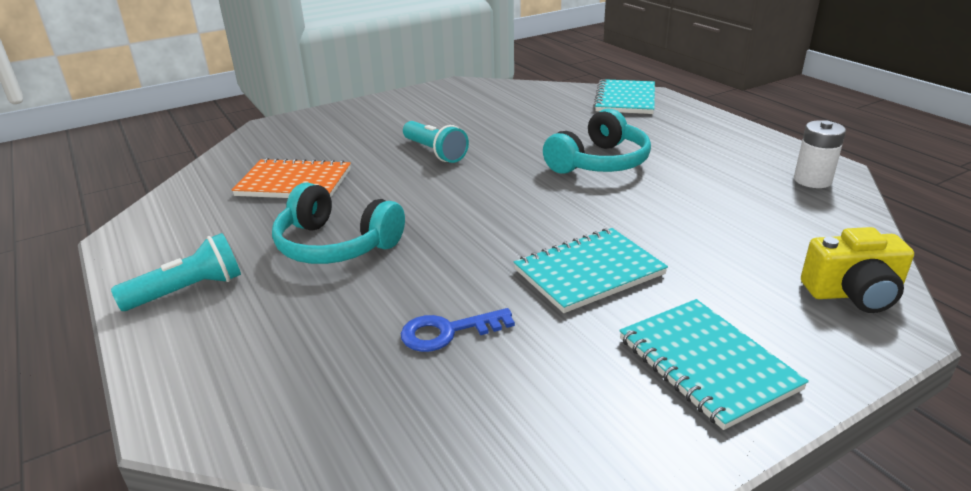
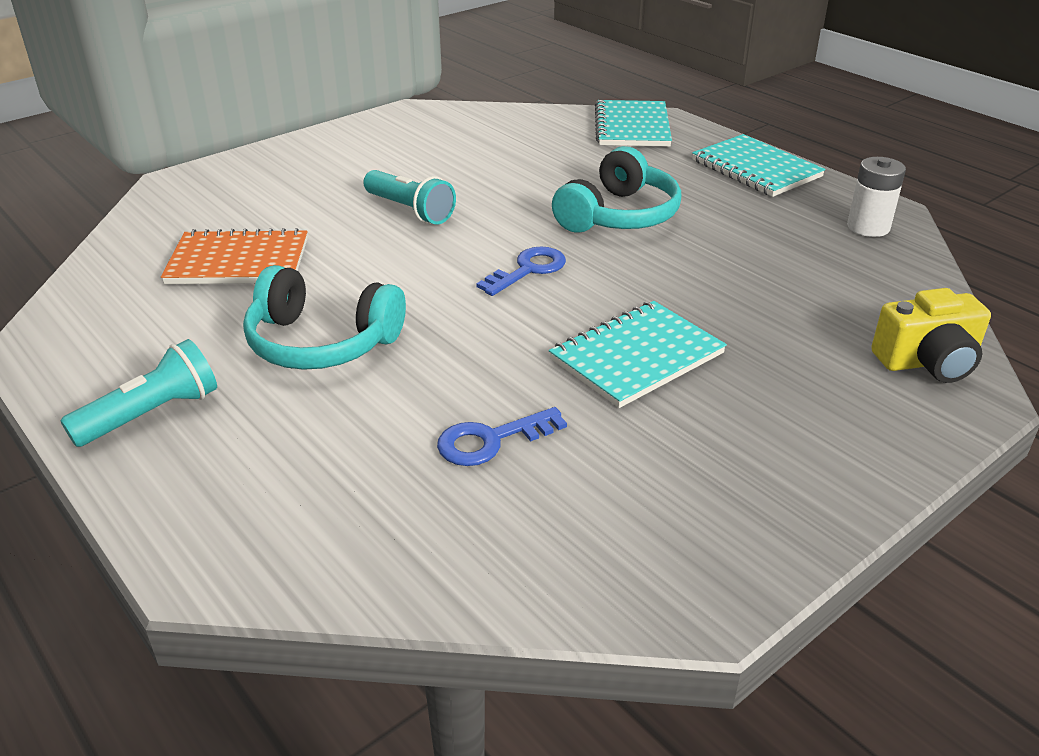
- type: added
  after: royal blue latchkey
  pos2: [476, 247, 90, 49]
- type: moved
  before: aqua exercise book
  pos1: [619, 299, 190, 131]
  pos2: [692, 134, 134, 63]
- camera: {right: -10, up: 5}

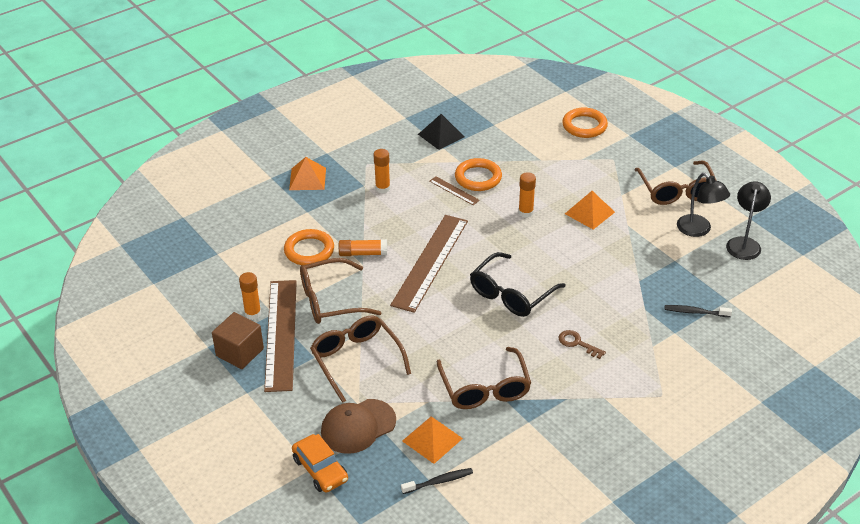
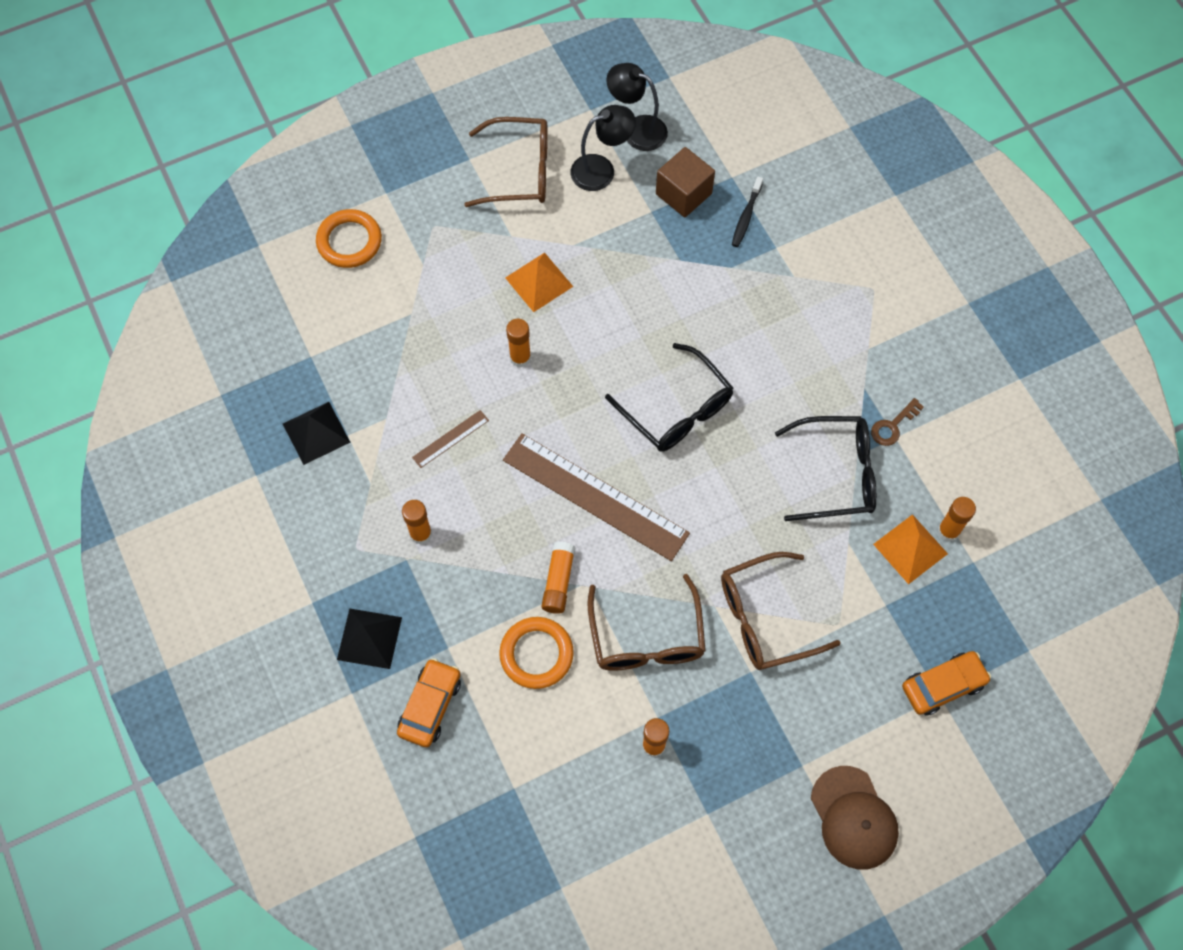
- type: recoloured
  before: bright orange solid pyramid
  after: ebony solid pyramid
  pos1: [289, 157, 37, 33]
  pos2: [337, 609, 65, 60]
- type: added
  after: bright orange car
  pos2: [397, 658, 64, 89]
- type: moved
  before: brown cube
  pos1: [212, 312, 52, 57]
  pos2: [656, 147, 59, 70]
- type: recoloured
  before: brown spectacles
  after: ebony spectacles
  pos1: [437, 347, 94, 62]
  pos2: [775, 416, 102, 105]
- type: moved
  before: brown cap
  pos1: [321, 399, 75, 55]
  pos2: [811, 766, 88, 103]
- type: moved
  before: brown latchkey
  pos1: [559, 330, 47, 29]
  pos2: [871, 398, 53, 48]
- type: added
  after: bright orange glue stick
  pos2: [937, 497, 39, 45]
- type: removed
  before: brown measuring stick
  pos1: [264, 280, 33, 112]
- type: removed
  before: ebony tooth brush
  pos1: [401, 468, 72, 26]
- type: removed
  before: bright orange ring
  pos1: [455, 158, 47, 33]
- camera: {right: -80, up: 25}

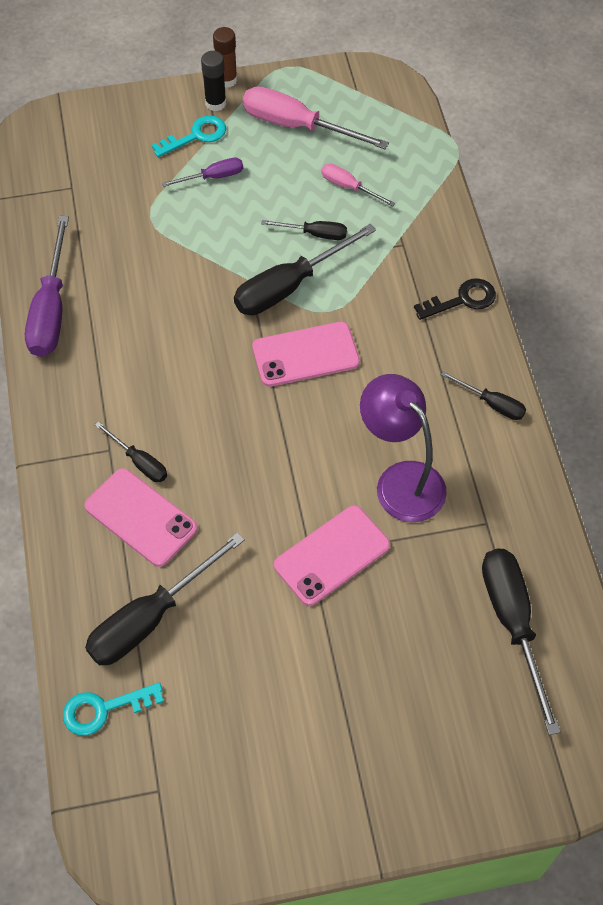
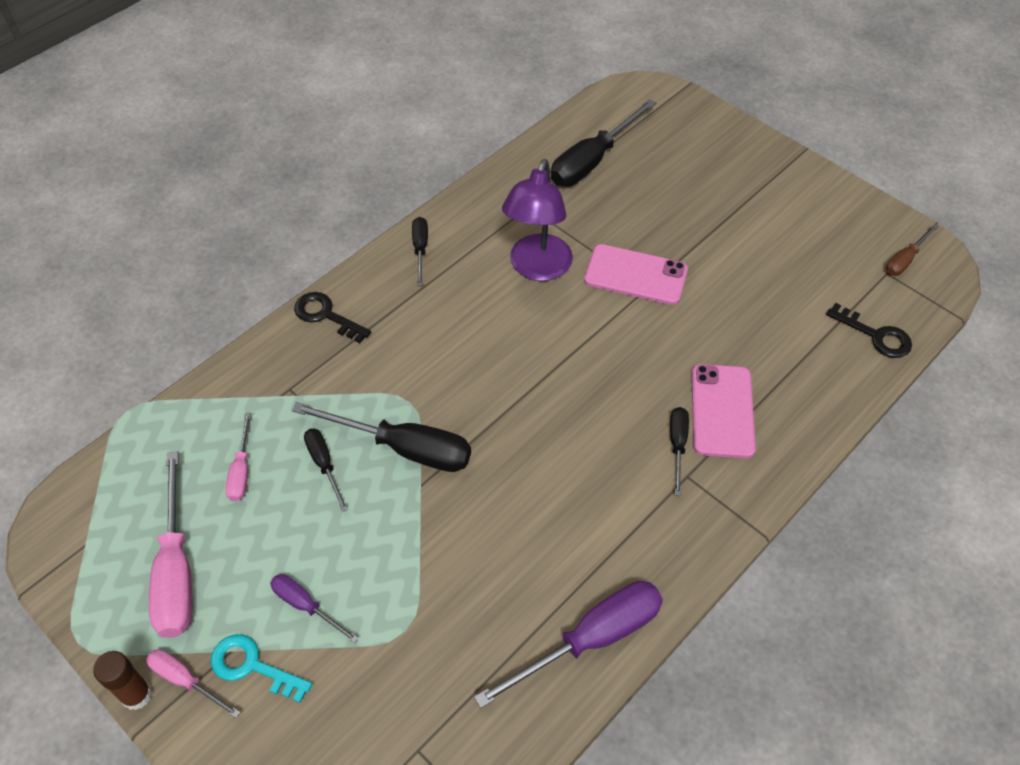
- type: replaced
  before: ebony glue stick
  after: rosy screwdriver
  pos1: [201, 51, 25, 60]
  pos2: [146, 649, 95, 69]
- type: recoloured
  before: aqua latchkey
  after: ebony latchkey
  pos1: [63, 683, 101, 52]
  pos2: [826, 303, 86, 55]
- type: added
  after: brown screwdriver
  pos2: [886, 224, 53, 52]
- type: removed
  before: ebony screwdriver
  pos1: [85, 532, 160, 133]
- type: removed
  before: rosy phone
  pos1: [252, 322, 108, 65]
- camera: {right: -125, up: -5}

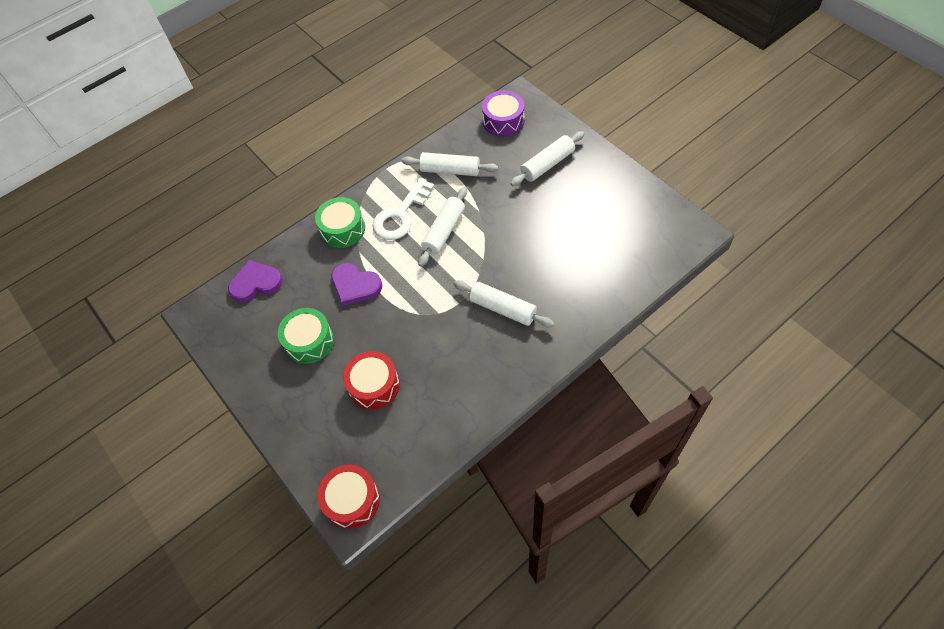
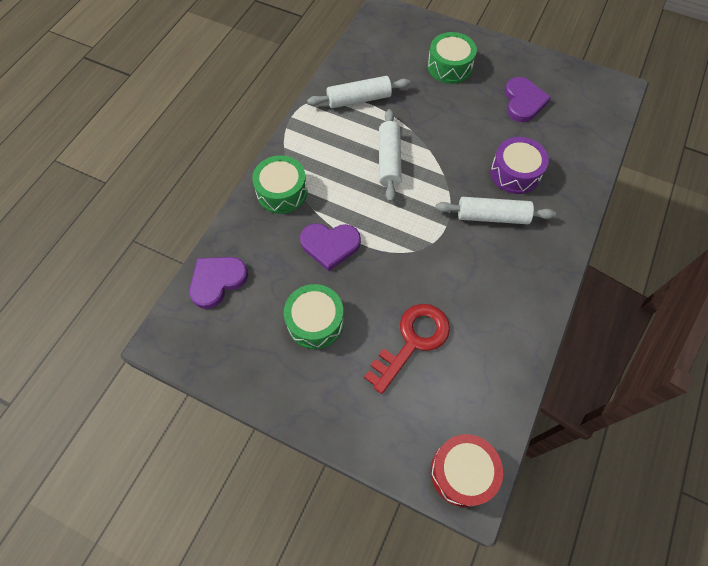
- type: replaced
  before: scarlet toy drum
  after: scarlet latchkey
  pos1: [343, 351, 57, 59]
  pos2: [364, 304, 86, 90]
- type: replaced
  before: snow-white pastry roller
  after: emerald toy drum
  pos1: [510, 131, 74, 55]
  pos2: [427, 32, 50, 52]
- type: moved
  before: purple toy drum
  pos1: [482, 90, 42, 47]
  pos2: [490, 137, 59, 57]
- type: added
  after: purple heart shape
  pos2: [505, 77, 46, 45]
- type: removed
  before: snow-white latchkey
  pos1: [373, 178, 62, 62]
- camera: {right: -30, up: 5}

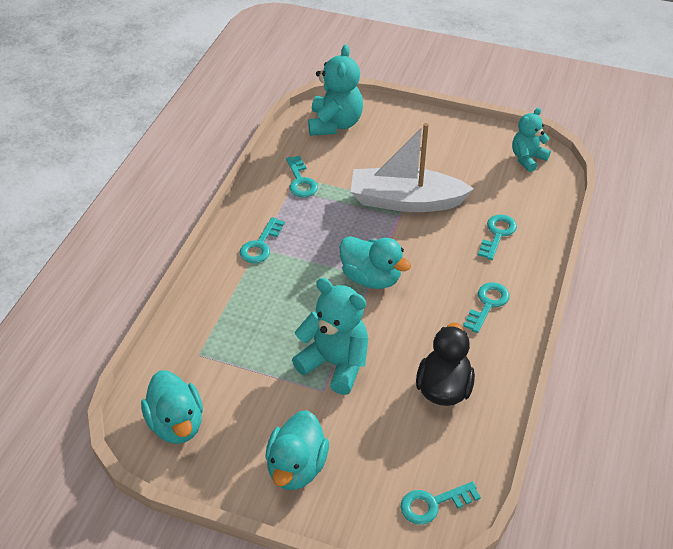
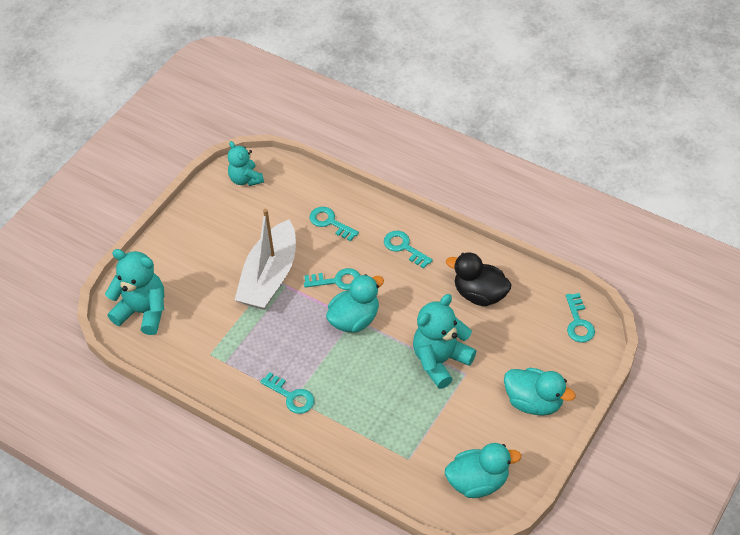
- type: moved
  before: aqua latchkey
  pos1: [286, 156, 32, 42]
  pos2: [304, 268, 56, 22]
- camera: {right: -75, up: 5}

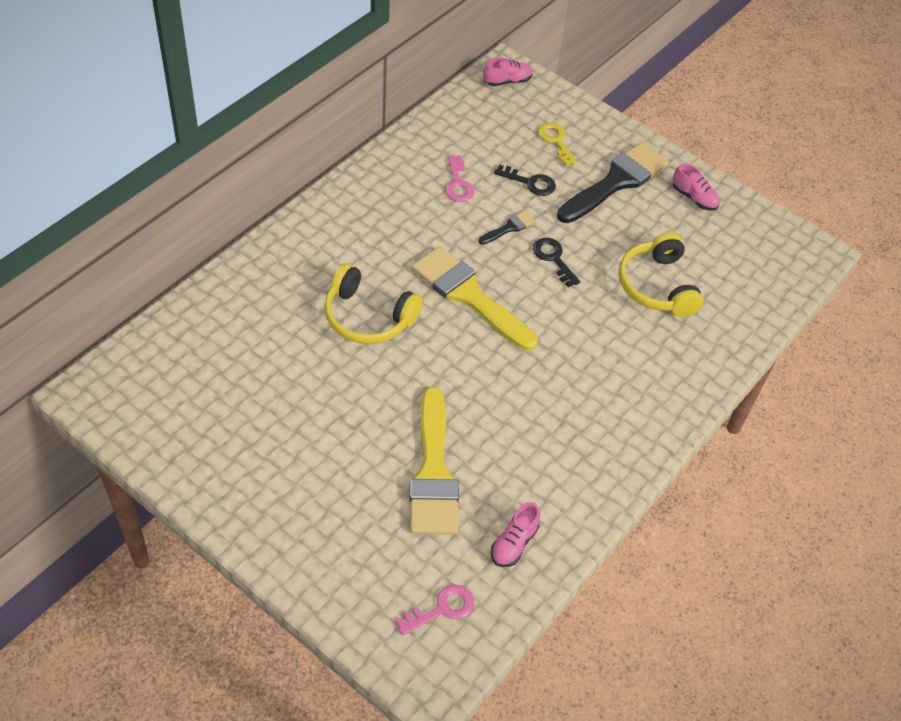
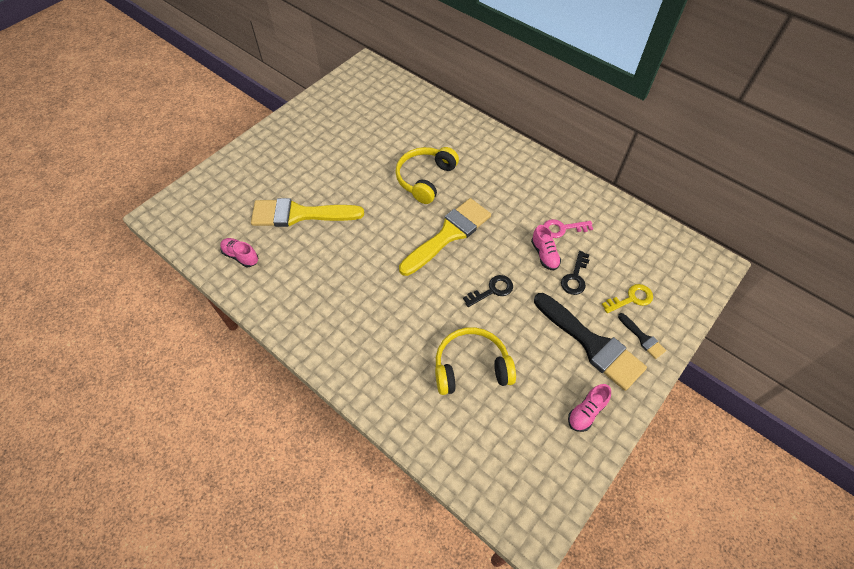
- type: moved
  before: rosy shoe
  pos1: [483, 58, 50, 28]
  pos2: [531, 225, 30, 45]
- type: moved
  before: ebony paintbrush
  pos1: [478, 211, 58, 34]
  pos2: [618, 313, 48, 46]
- type: removed
  before: rosy latchkey
  pos1: [396, 585, 78, 51]
- camera: {right: 95, up: 5}

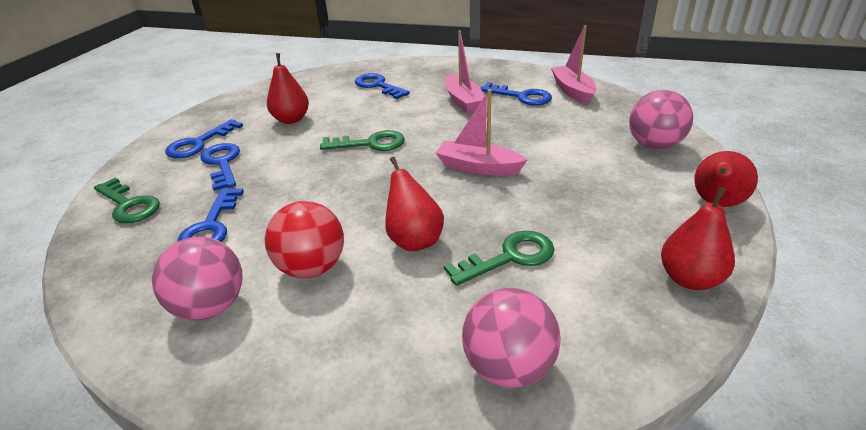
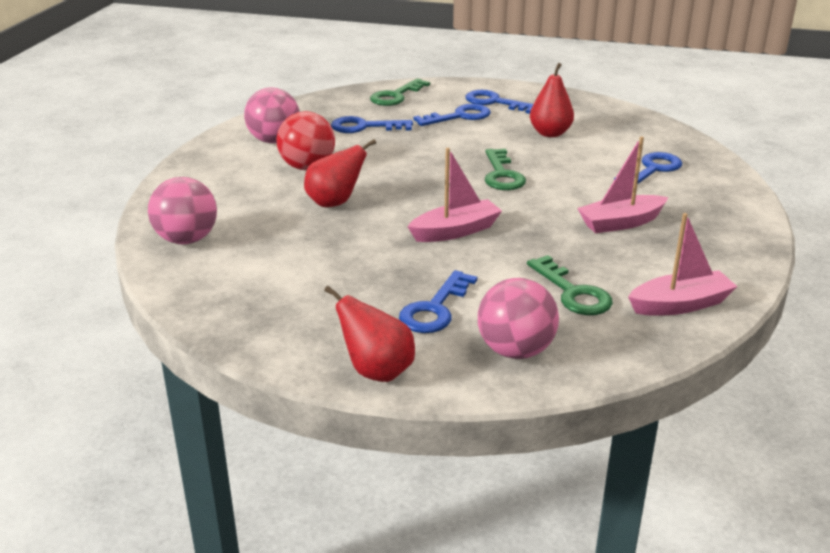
- type: moved
  before: royal blue latchkey
  pos1: [480, 82, 72, 24]
  pos2: [399, 270, 78, 63]
- type: turned
  before: rosy toy boat
  pos1: [436, 89, 92, 87]
  pos2: [407, 148, 95, 94]
  turn: 45
- type: moved
  before: emerald latchkey
  pos1: [444, 231, 110, 55]
  pos2: [527, 255, 86, 60]
- type: removed
  before: scarlet pear
  pos1: [661, 187, 74, 103]
- camera: {right: 85, up: -5}

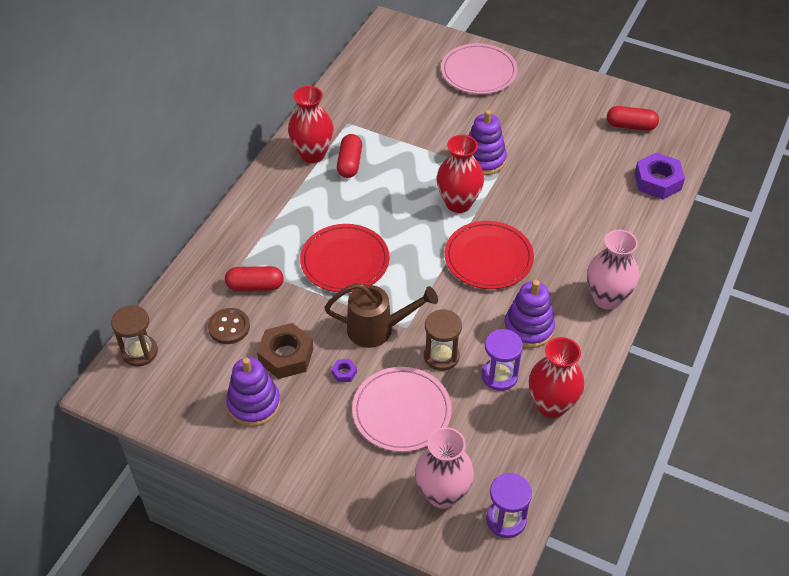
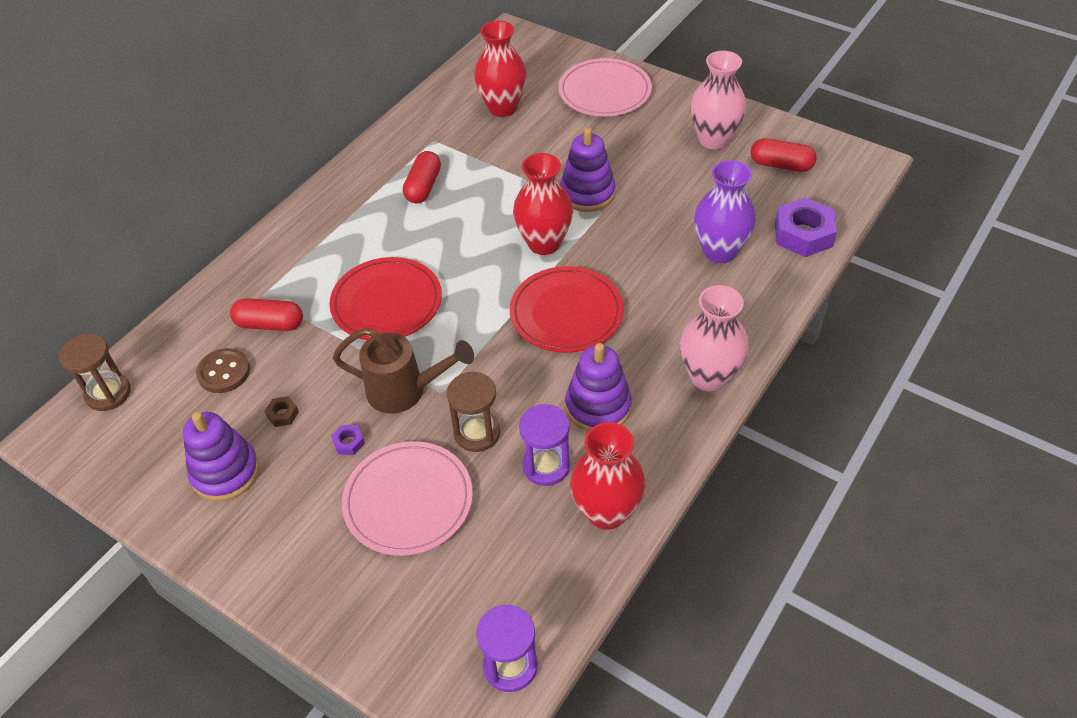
- type: resized
  before: brown hexagon nut
  pos1: [257, 323, 56, 56]
  pos2: [265, 396, 34, 31]
  scale: 0.44
- type: moved
  before: scarlet flower vase
  pos1: [288, 86, 46, 77]
  pos2: [474, 21, 53, 96]
- type: moved
  before: rosy flower vase
  pos1: [415, 427, 59, 82]
  pos2: [690, 51, 56, 98]
- type: added
  after: purple flower vase
  pos2: [694, 160, 62, 103]
- camera: {right: 10, up: 0}

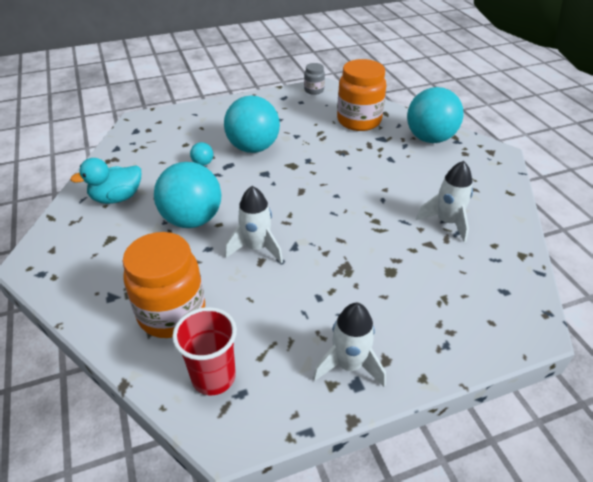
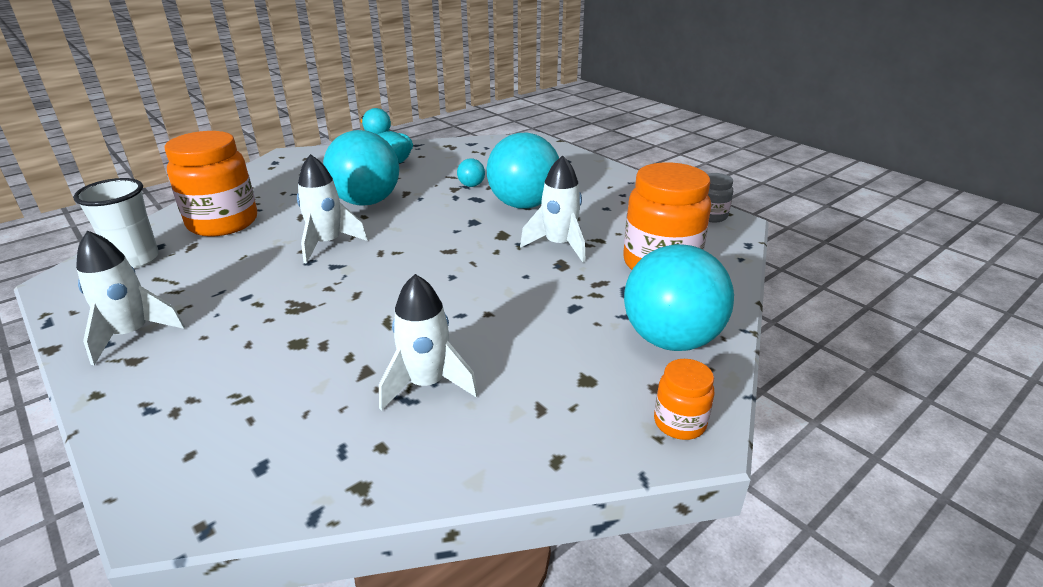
- type: recoloured
  before: scarlet tumbler
  after: snow-white tumbler
  pos1: [172, 307, 65, 88]
  pos2: [73, 178, 86, 91]
- type: added
  after: snow-white spaceship
  pos2: [520, 155, 66, 107]
- type: added
  after: bright orange preserve jar
  pos2: [654, 359, 61, 81]
- camera: {right: 70, up: -10}

